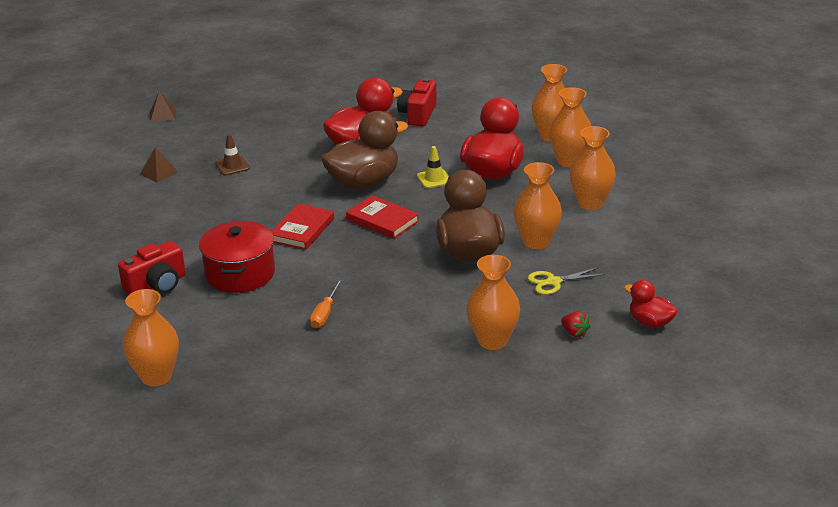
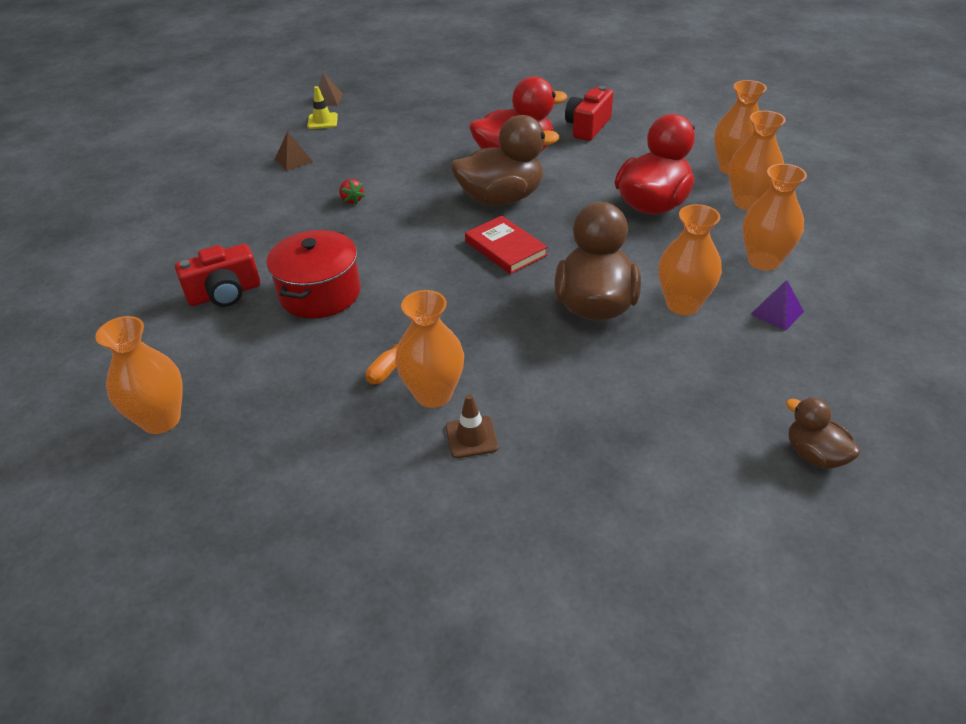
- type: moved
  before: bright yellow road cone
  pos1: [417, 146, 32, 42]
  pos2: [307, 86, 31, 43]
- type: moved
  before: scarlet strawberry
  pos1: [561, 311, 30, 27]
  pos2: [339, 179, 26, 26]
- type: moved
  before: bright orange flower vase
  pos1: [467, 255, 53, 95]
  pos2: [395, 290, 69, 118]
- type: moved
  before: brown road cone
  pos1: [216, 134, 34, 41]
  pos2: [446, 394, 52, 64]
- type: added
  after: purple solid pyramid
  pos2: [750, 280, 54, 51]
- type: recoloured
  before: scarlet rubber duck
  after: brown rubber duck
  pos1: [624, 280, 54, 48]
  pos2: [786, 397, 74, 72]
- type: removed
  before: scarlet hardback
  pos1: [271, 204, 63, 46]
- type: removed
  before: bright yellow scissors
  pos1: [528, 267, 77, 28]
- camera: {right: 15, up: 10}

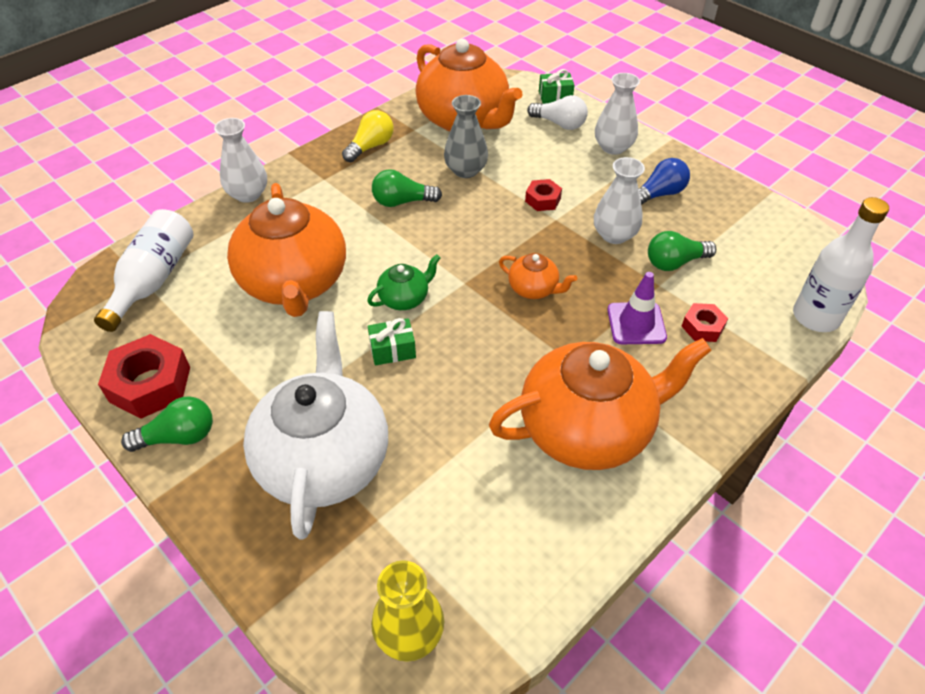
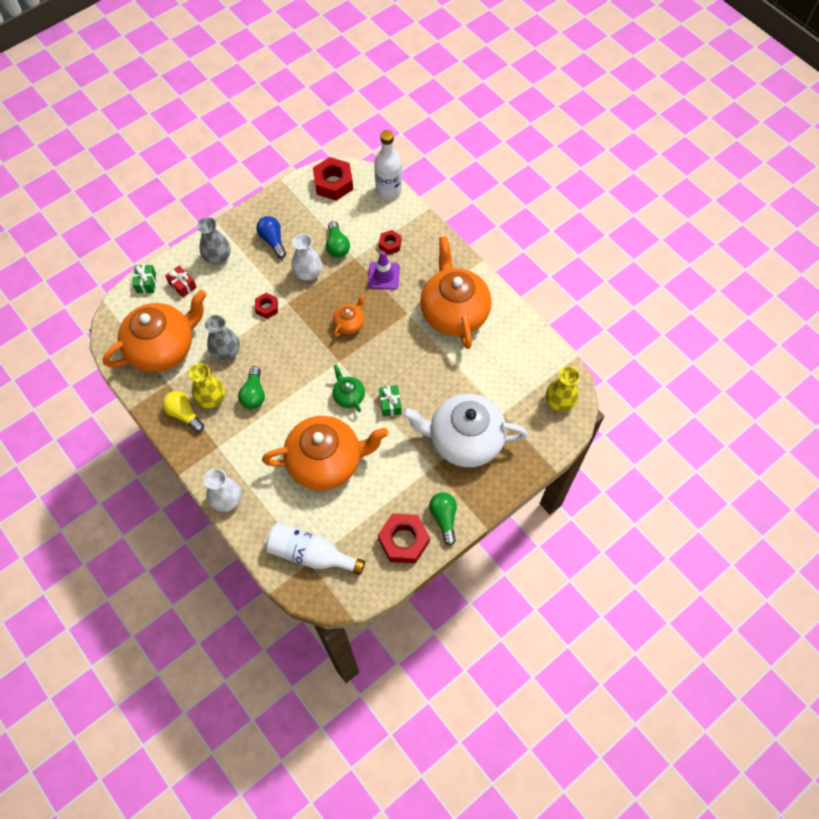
- type: replaced
  before: snow-white light bulb
  after: scarlet gift
  pos1: [527, 95, 61, 35]
  pos2: [165, 265, 32, 33]
- type: added
  after: bright yellow flower vase
  pos2: [189, 363, 36, 45]
- type: recoloured
  before: snow-white flower vase
  after: gray flower vase
  pos1: [595, 73, 45, 82]
  pos2: [197, 217, 34, 47]
- type: added
  after: scarlet hexagon nut
  pos2: [313, 157, 40, 44]
- camera: {right: -85, up: 15}

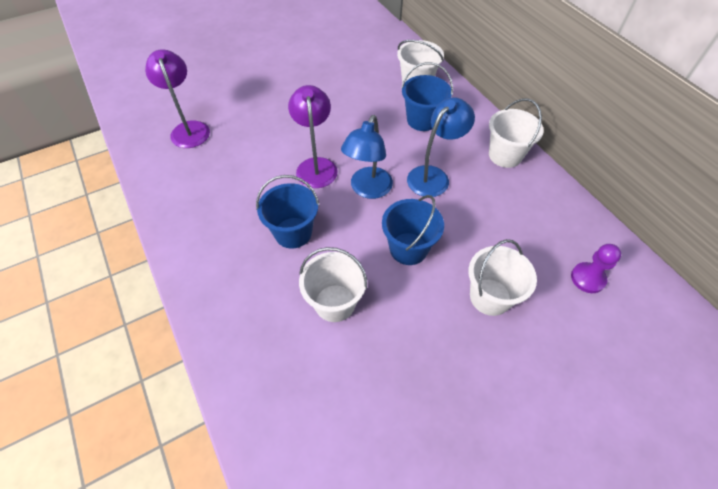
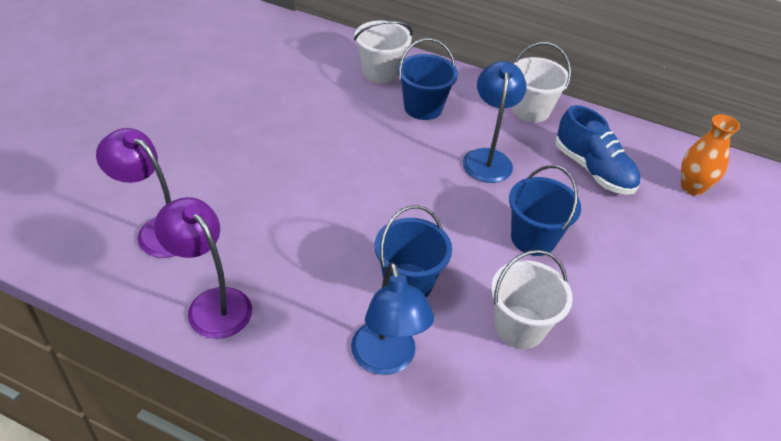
- type: moved
  before: purple lamp
  pos1: [288, 85, 49, 103]
  pos2: [155, 197, 97, 142]
- type: moved
  before: royal blue lamp
  pos1: [341, 115, 52, 84]
  pos2: [351, 262, 83, 113]
- type: added
  after: royal blue shoe
  pos2: [555, 105, 85, 90]
- type: replaced
  before: purple game pawn
  after: bright orange flower vase
  pos1: [571, 244, 50, 49]
  pos2: [681, 114, 59, 82]
- type: removed
  before: snow-white pail
  pos1: [468, 239, 69, 77]
- camera: {right: -40, up: -10}

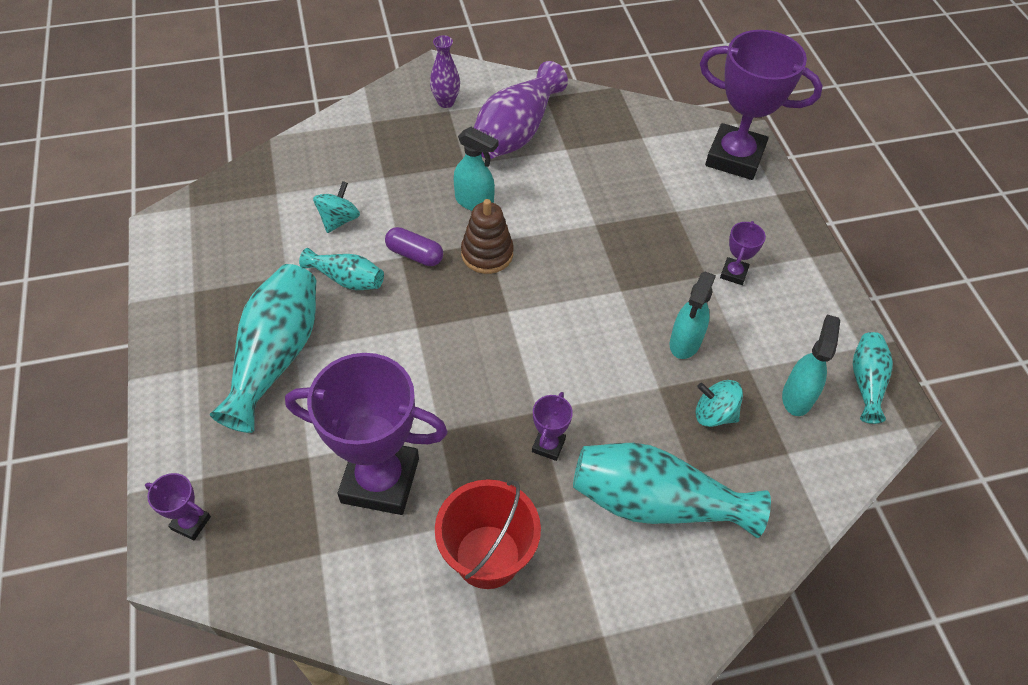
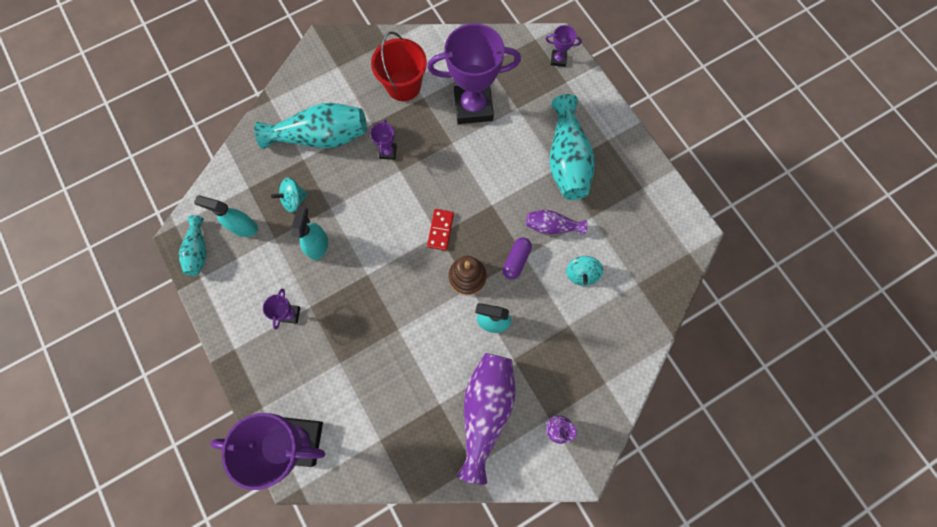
- type: turned
  before: aqua spray bottle
  pos1: [782, 315, 58, 101]
  pos2: [194, 195, 64, 42]
  turn: 105
- type: turned
  before: aqua spinning top
  pos1: [696, 380, 47, 47]
  pos2: [271, 178, 37, 34]
  turn: 150
- type: added
  after: scarlet domino tile
  pos2: [427, 209, 27, 42]
- type: turned
  before: purple capsule
  pos1: [385, 227, 58, 39]
  pos2: [503, 237, 29, 43]
  turn: -75
- type: recoloured
  before: aqua flower vase
  after: purple flower vase
  pos1: [299, 248, 85, 42]
  pos2: [526, 210, 62, 25]
- camera: {right: 165, up: 20}

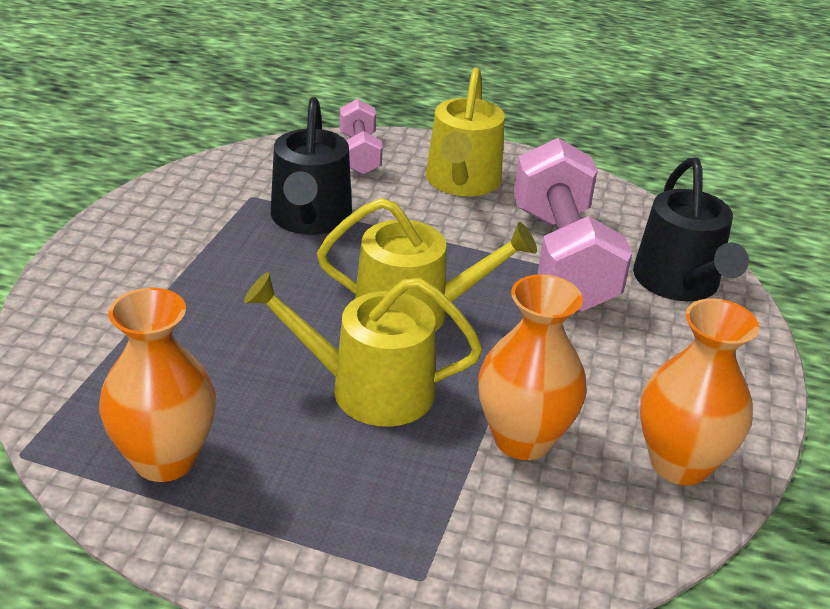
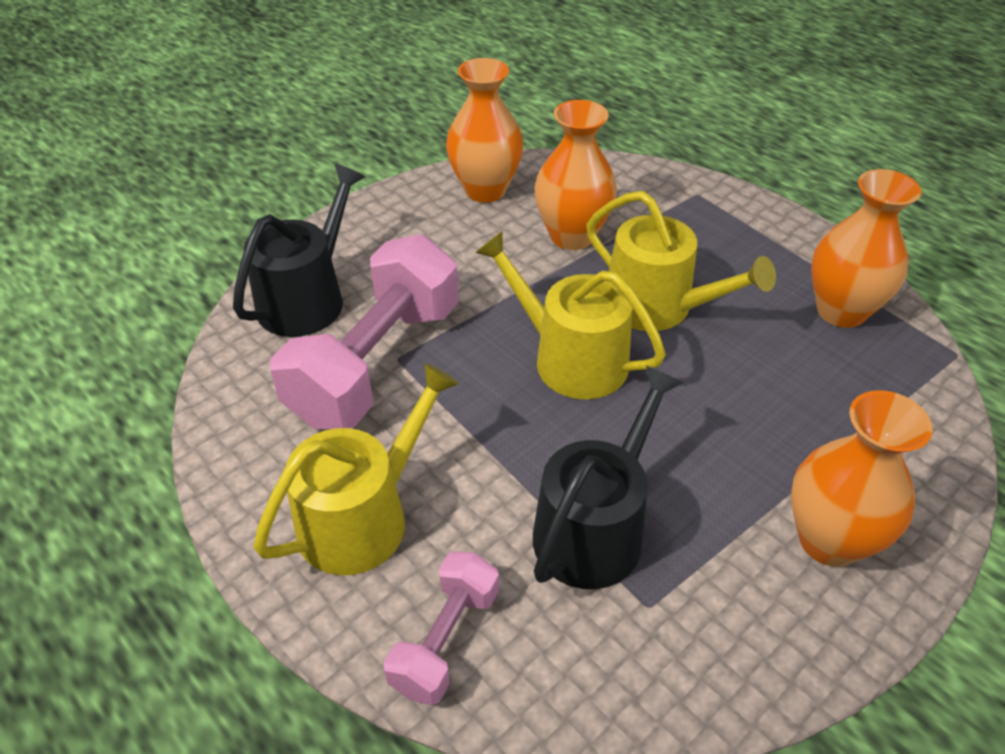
- type: added
  after: bright orange flower vase
  pos2: [791, 390, 142, 177]
- camera: {right: -145, up: 10}

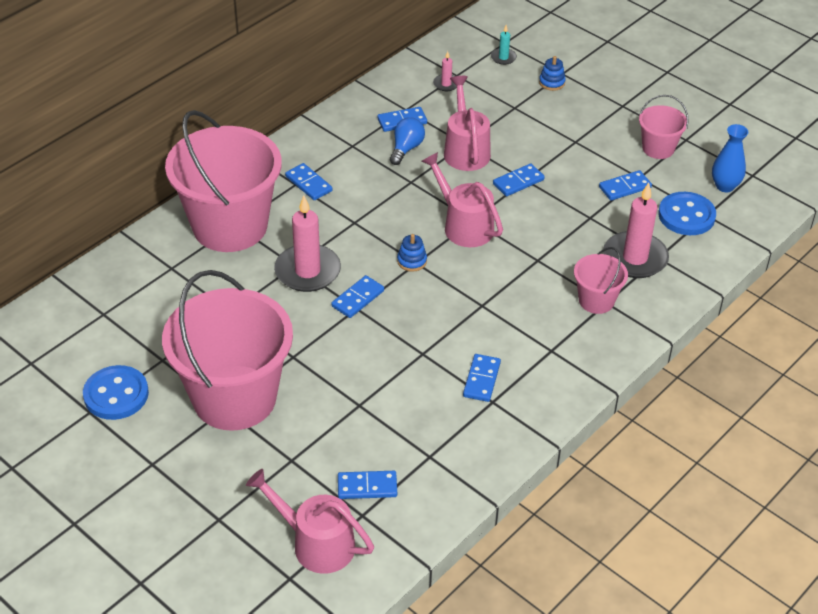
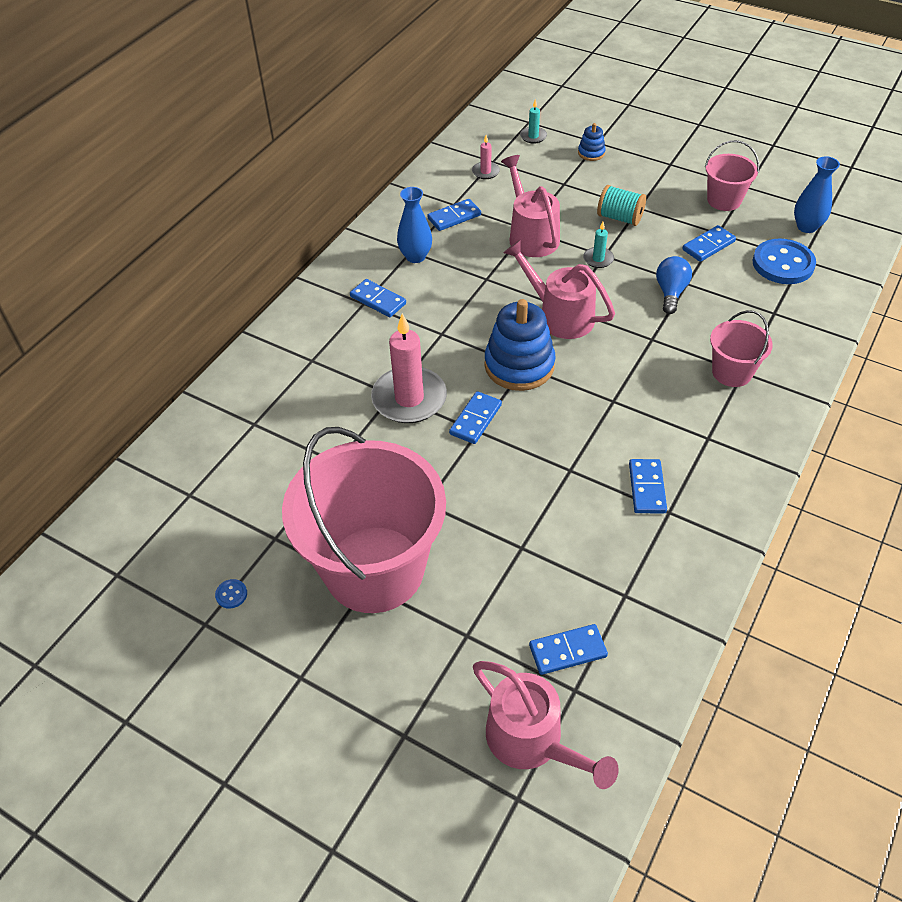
- type: resized
  before: royal blue shirt button
  pos1: [83, 365, 66, 55]
  pos2: [215, 579, 32, 30]
  scale: 0.4
- type: added
  after: royal blue flower vase
  pos2: [397, 187, 35, 76]
- type: turned
  before: rosy sprinkling can
  pos1: [246, 469, 128, 105]
  pos2: [473, 661, 146, 128]
  turn: -150
- type: resized
  before: royal blue ring stacker
  pos1: [397, 234, 30, 38]
  pos2: [484, 299, 71, 92]
  scale: 2.1
- type: replaced
  before: royal blue domino tile
  after: aqua pillar candle
  pos1: [493, 163, 52, 33]
  pos2: [583, 222, 31, 46]
- type: added
  after: aqua spool
  pos2: [597, 185, 49, 41]
- type: moved
  before: royal blue light bulb
  pos1: [390, 117, 35, 48]
  pos2: [656, 256, 36, 58]
- type: removed
  before: rosy pail
  pos1: [165, 110, 117, 142]
- type: removed
  before: rosy pillar candle
  pos1: [603, 182, 66, 96]
- camera: {right: -10, up: 5}

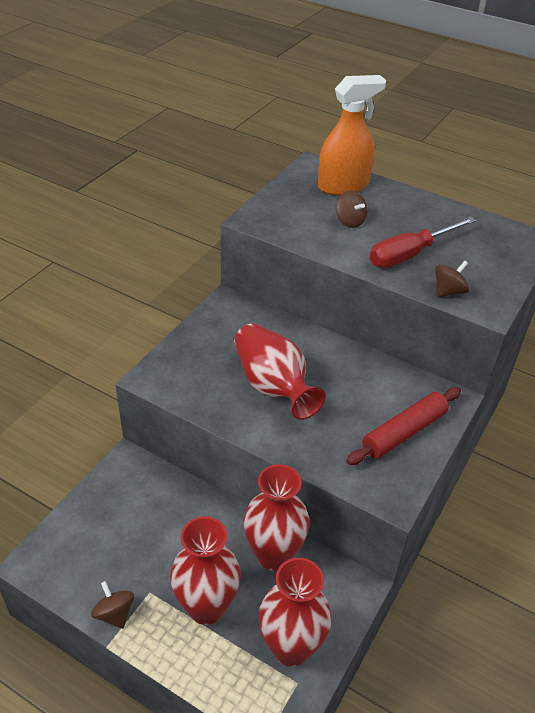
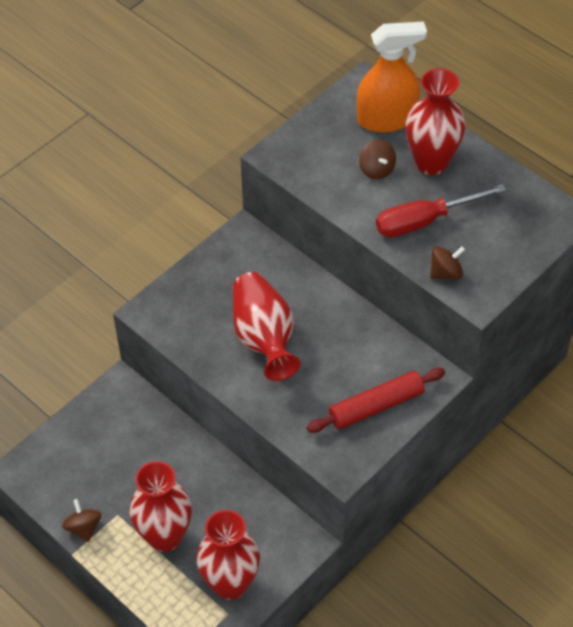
- type: moved
  before: scarlet flower vase
  pos1: [244, 464, 66, 107]
  pos2: [406, 68, 60, 107]
- camera: {right: 15, up: 10}

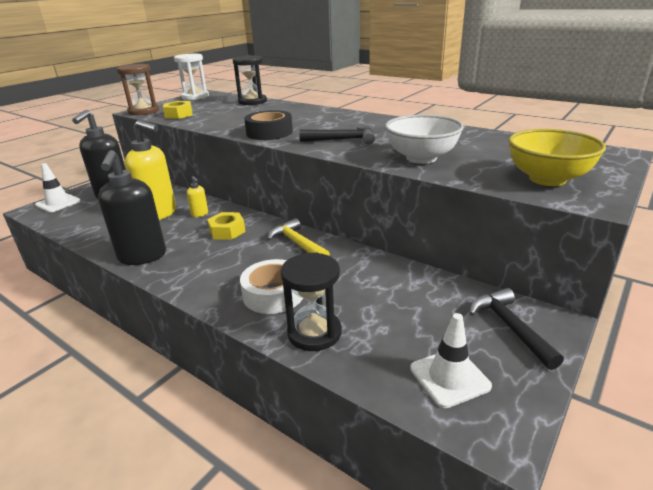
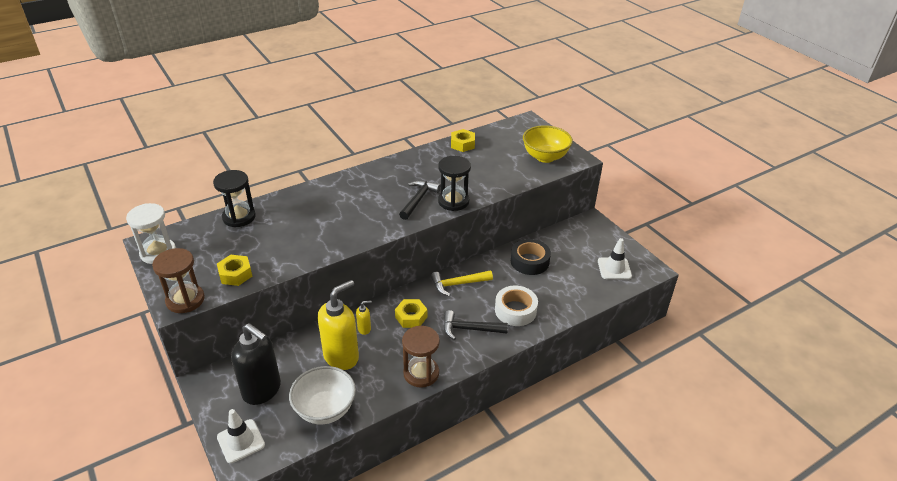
- type: moved
  before: snow-white serving bowl
  pos1: [385, 115, 79, 49]
  pos2: [289, 366, 67, 58]
- type: replaced
  before: ebony pump bottle
  after: brown hourglass
  pos1: [98, 150, 68, 115]
  pos2: [402, 326, 38, 62]
- type: moved
  before: ebony hourglass
  pos1: [281, 253, 61, 98]
  pos2: [438, 156, 33, 55]
- type: moved
  before: ebony claw hammer
  pos1: [469, 288, 95, 82]
  pos2: [444, 310, 64, 30]
- type: added
  after: bright yellow hexagon nut
  pos2: [451, 129, 24, 23]
- type: moved
  before: ebony tape
  pos1: [244, 110, 49, 30]
  pos2: [511, 239, 40, 36]
- camera: {right: -70, up: 10}

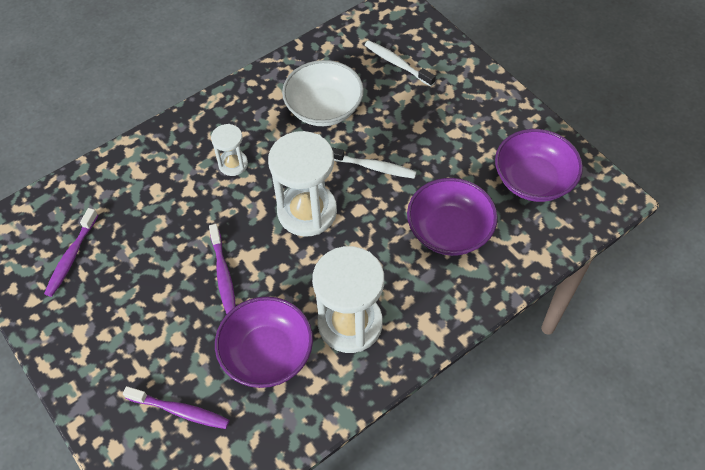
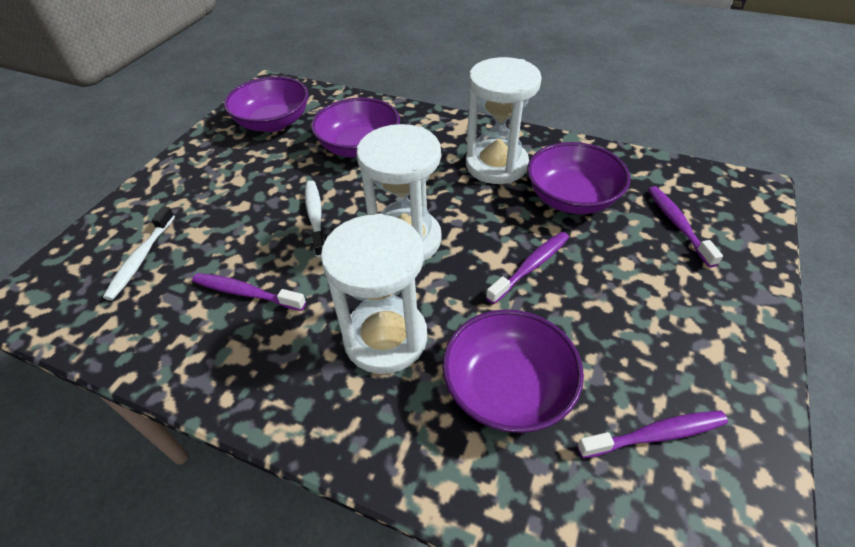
- type: replaced
  before: snow-white serving bowl
  after: purple tooth brush
  pos1: [282, 60, 82, 66]
  pos2: [192, 273, 114, 38]
- type: resized
  before: snow-white hourglass
  pos1: [211, 124, 37, 52]
  pos2: [321, 214, 106, 160]
  scale: 1.94
- type: added
  after: purple serving bowl
  pos2: [443, 309, 141, 124]
- camera: {right: -120, up: -10}

